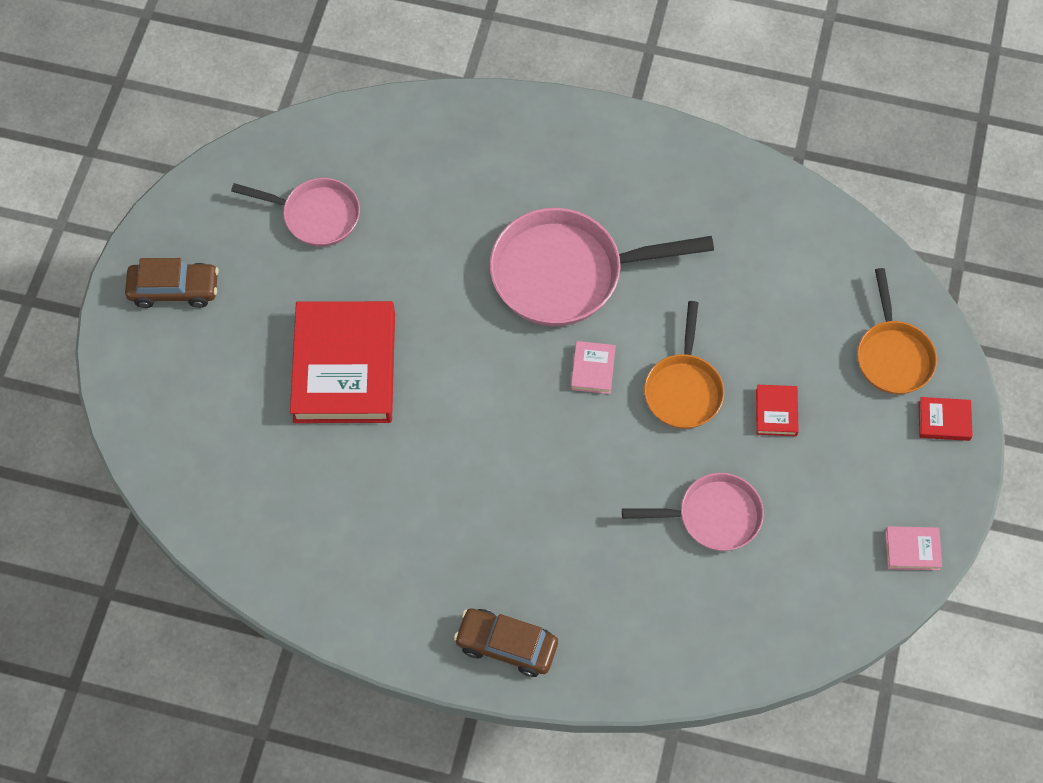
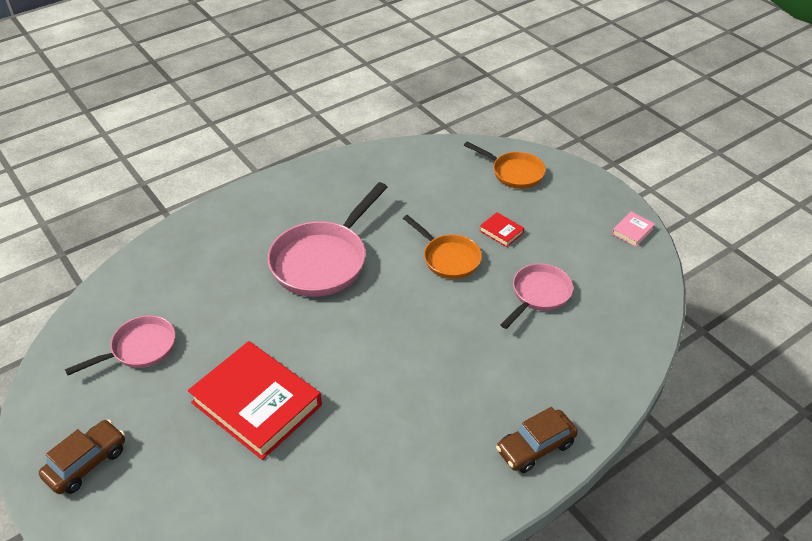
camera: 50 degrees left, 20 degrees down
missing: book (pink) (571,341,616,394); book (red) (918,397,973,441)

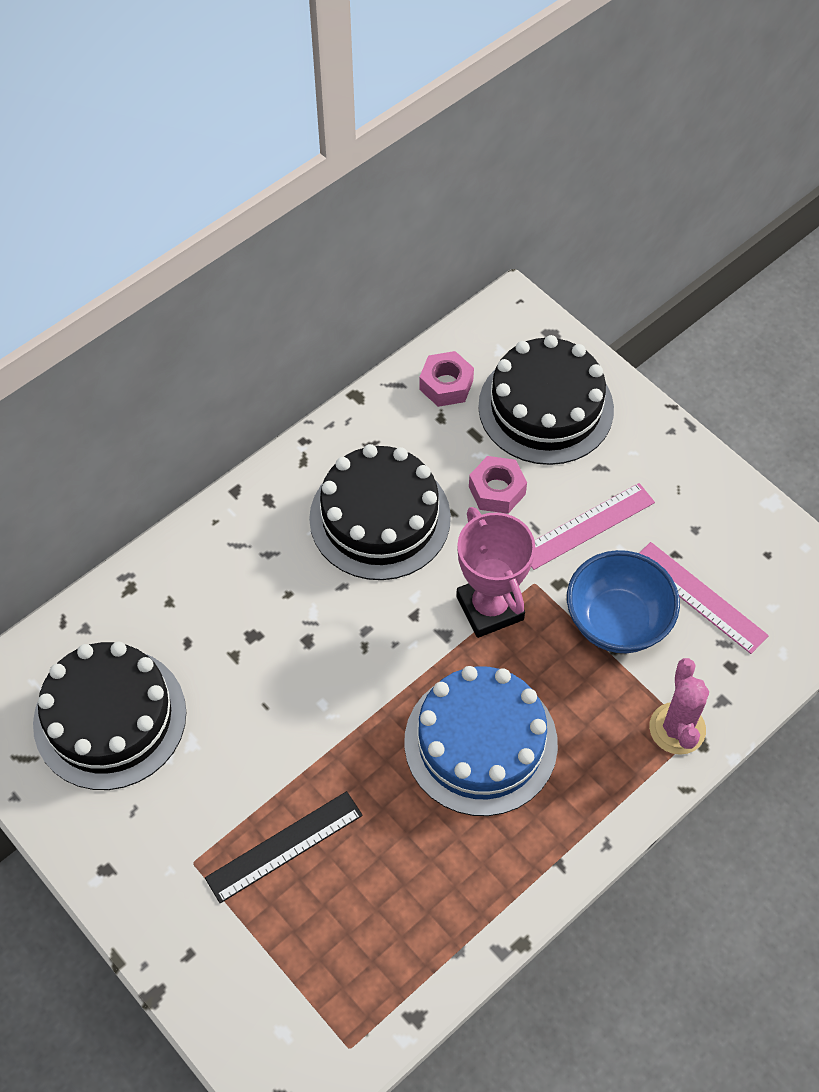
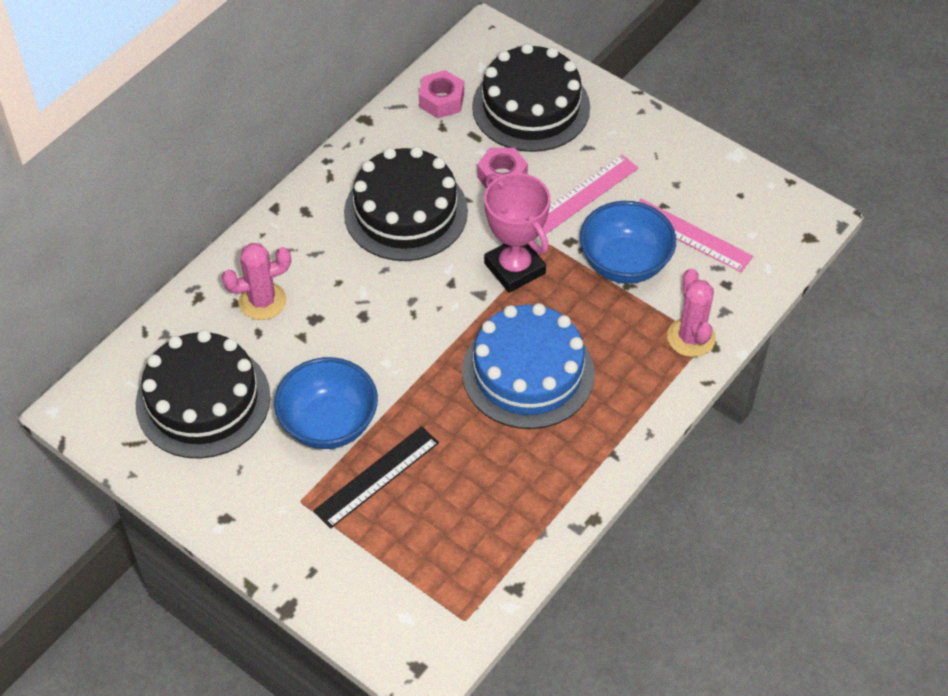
camera: 10 degrees left, 5 degrees down
appeared: cactus (pink) (222,243,291,320); bowl (blue) (274,357,378,449)

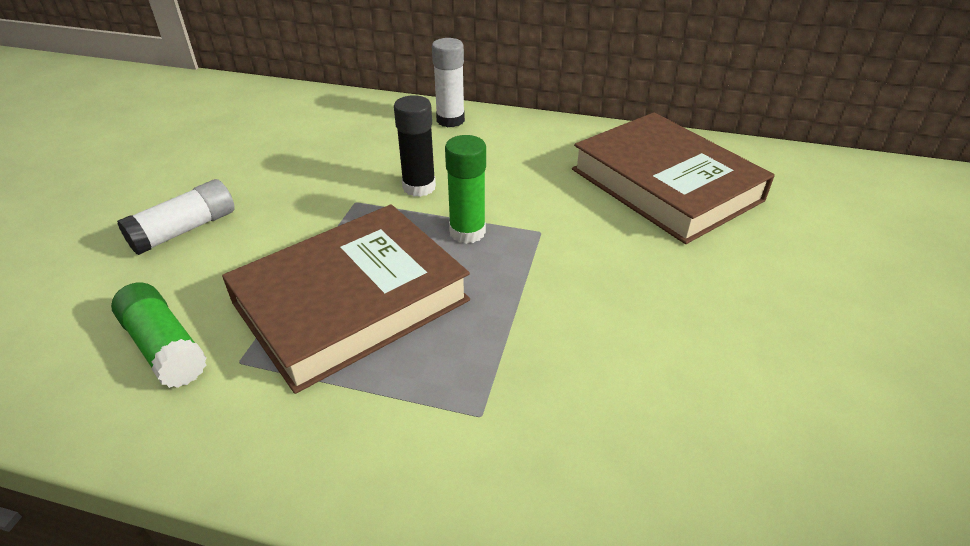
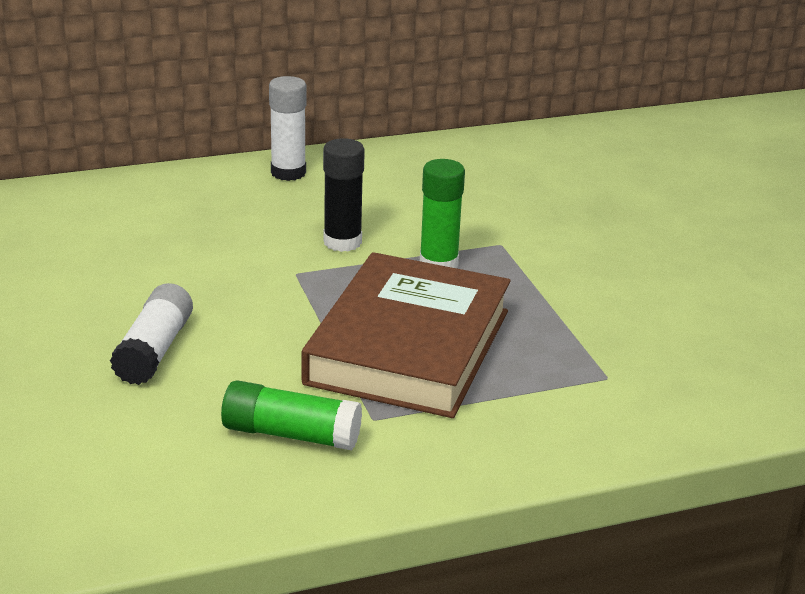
camera: 35 degrees left, 10 degrees down
missing: book (brown) (572,112,775,244)

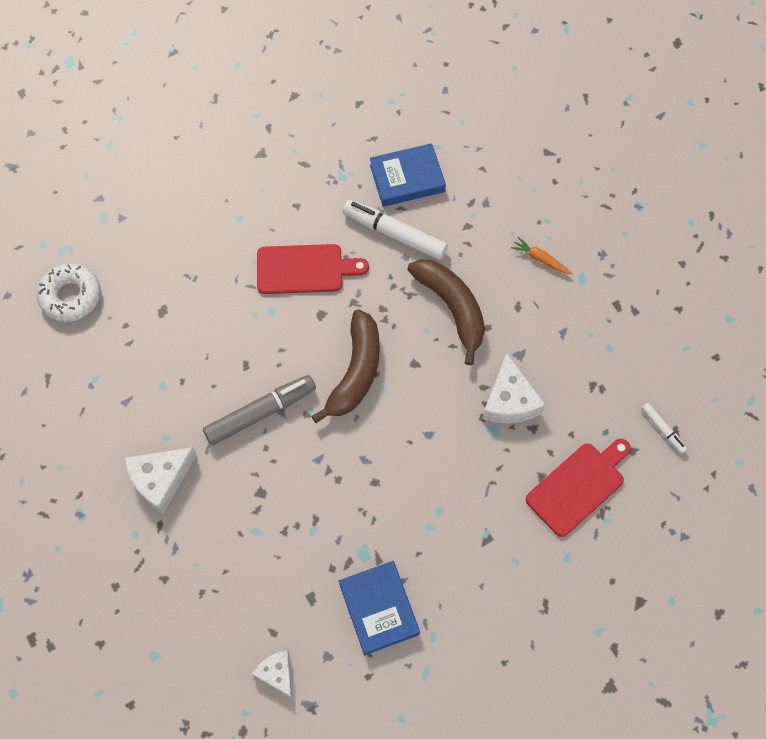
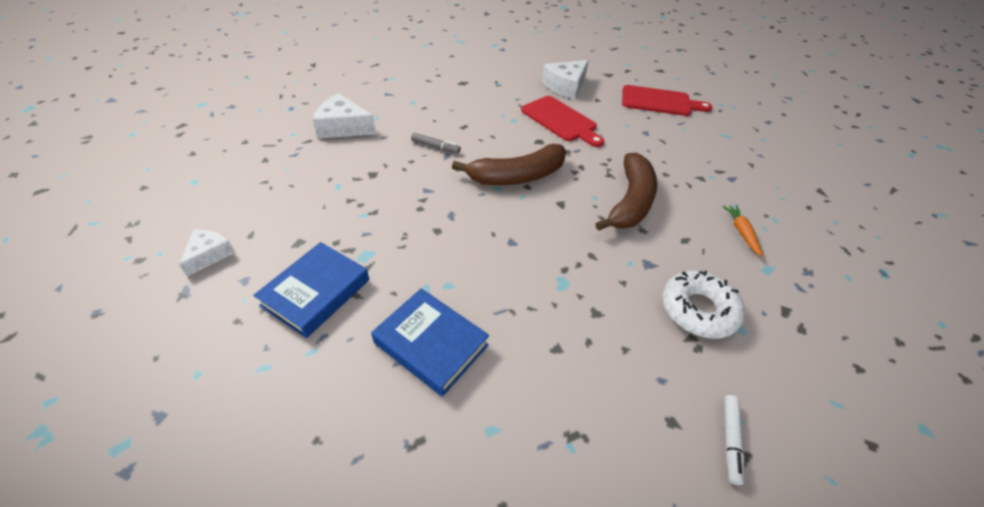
camera: 50 degrees right, 20 degrees down
missing: marker (white) (343,200,448,260)
relocated: book (blue) (370,143,446,207) to (371,288,489,397); cheese (white) (482,353,546,423) to (542,60,589,99); cutting board (red) (526,439,631,537) to (622,85,712,116); donut (white) (37,263,101,322) to (662,271,745,339)
size: marker (grey) (203,375,316,445) = (411,133,461,154) x0.50

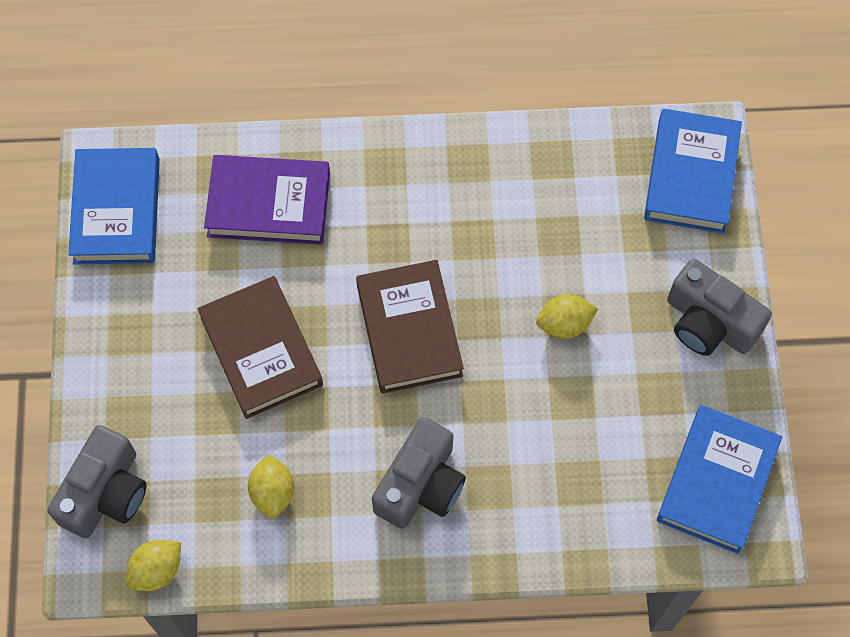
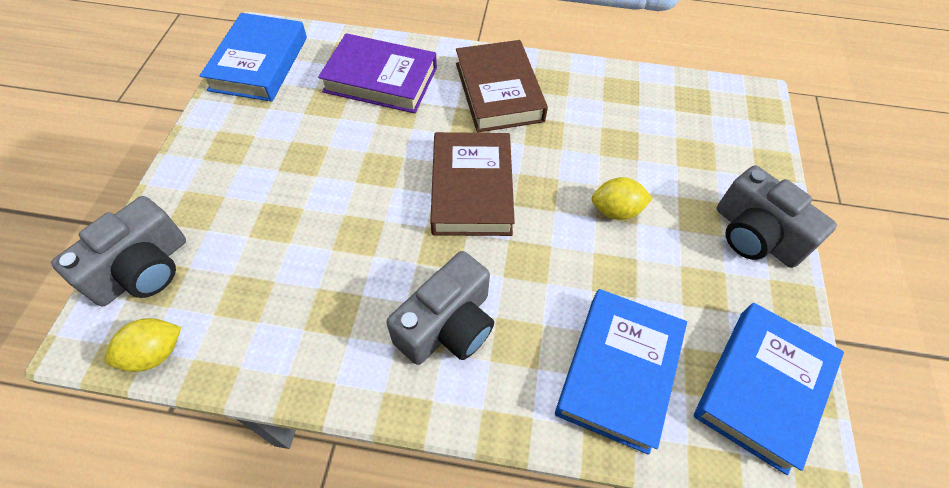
camera: 10 degrees right, 10 degrees down
missing: lemon (yellow) (248,456,294,520)
relocated: book (brown) (197,276,323,419) to (456,40,548,133); book (blue) (644,109,742,233) to (555,289,687,455)

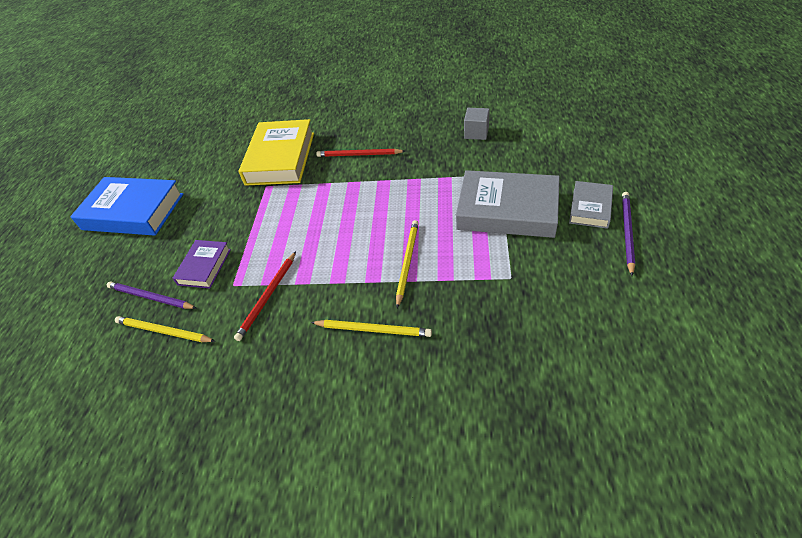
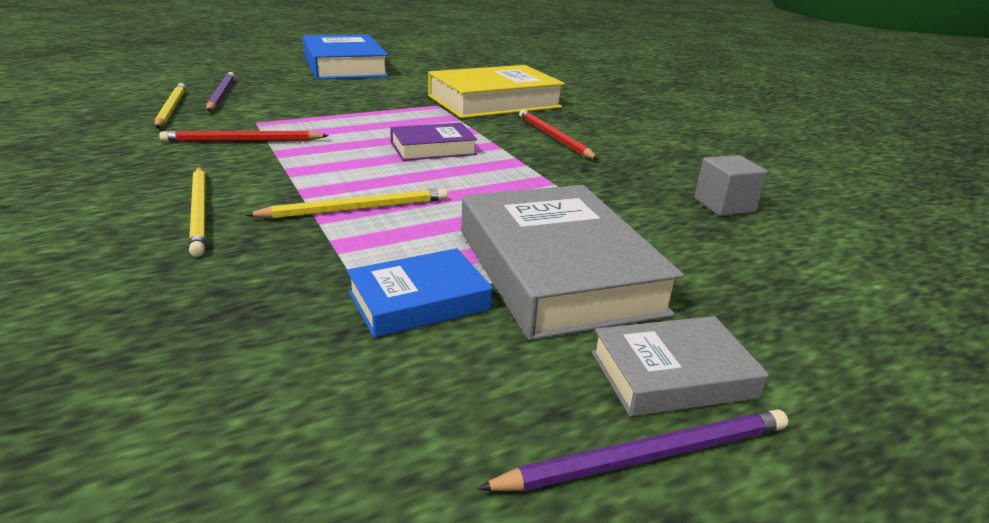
camera: 50 degrees right, 20 degrees down
appeared: book (blue) (347,248,492,338)
relocated: book (purple) (172,240,231,288) to (390,123,477,161)

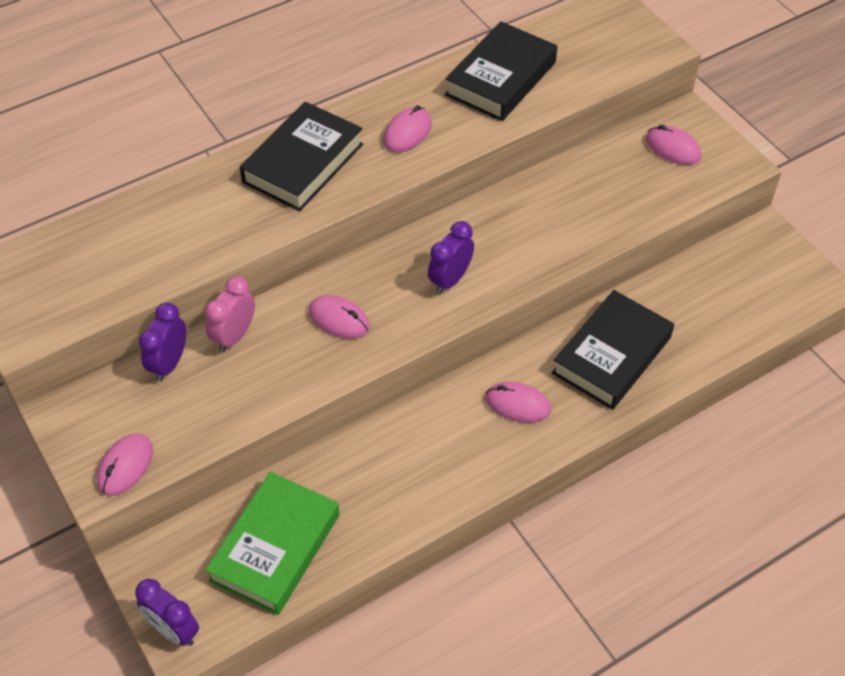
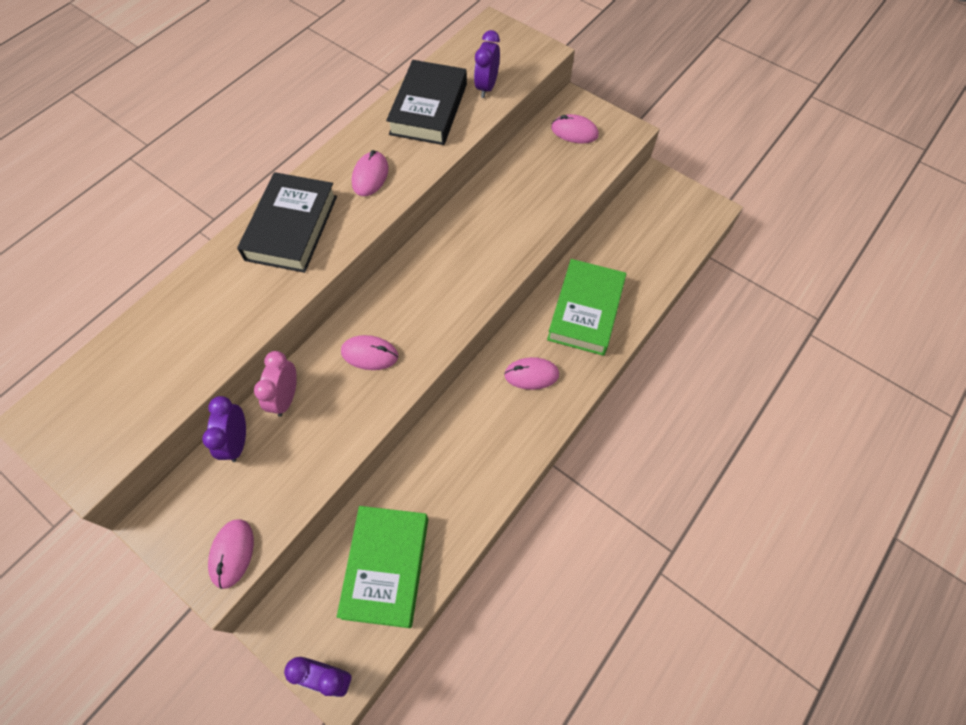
camera: 20 degrees left, 10 degrees up
relocated: clock (purple) (428,221,474,294) to (474,30,500,98)
colour: book (black) (552,290,674,410) to book (green) (547,259,626,356)

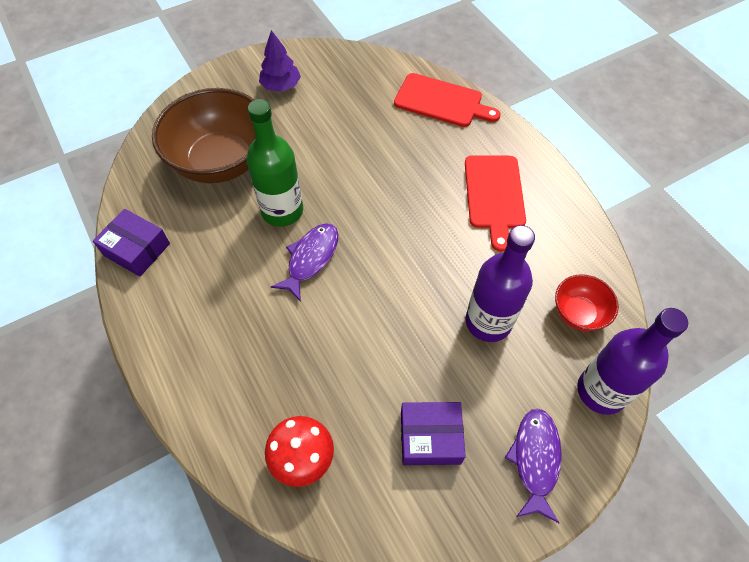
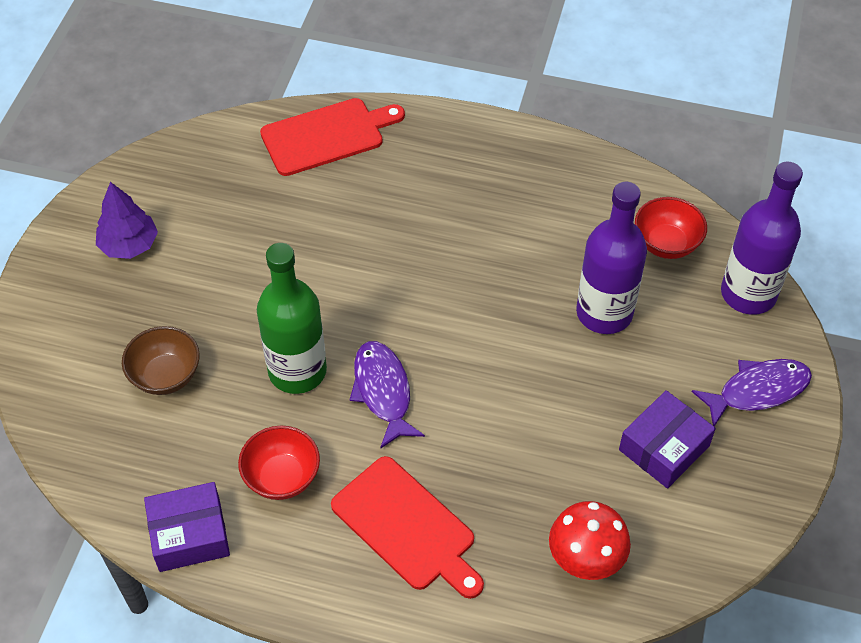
camera: 45 degrees left, 5 degrees down
appeared: bowl (red) (238,426,320,500)
relocated: cutting board (red) (465,155,526,252) to (331,456,484,599)
spun: fish (purple) (504,409,562,523) = (692,359,812,427) 105 degrees clockwise
size: bowl (brown) (152,88,256,183) = (122,326,200,395) x0.48

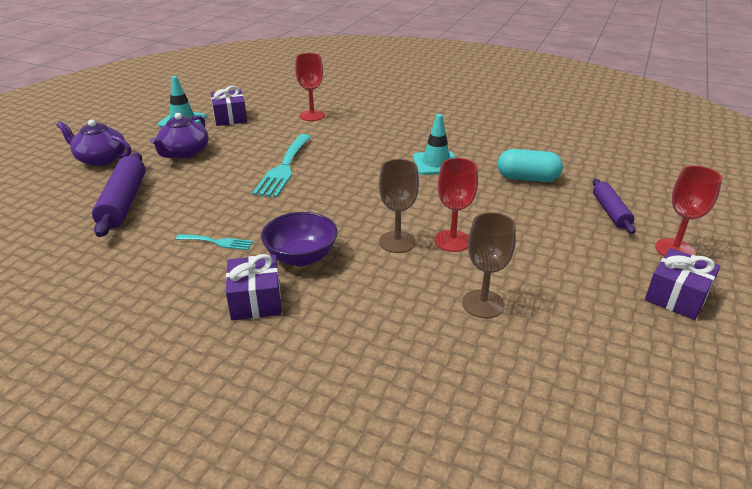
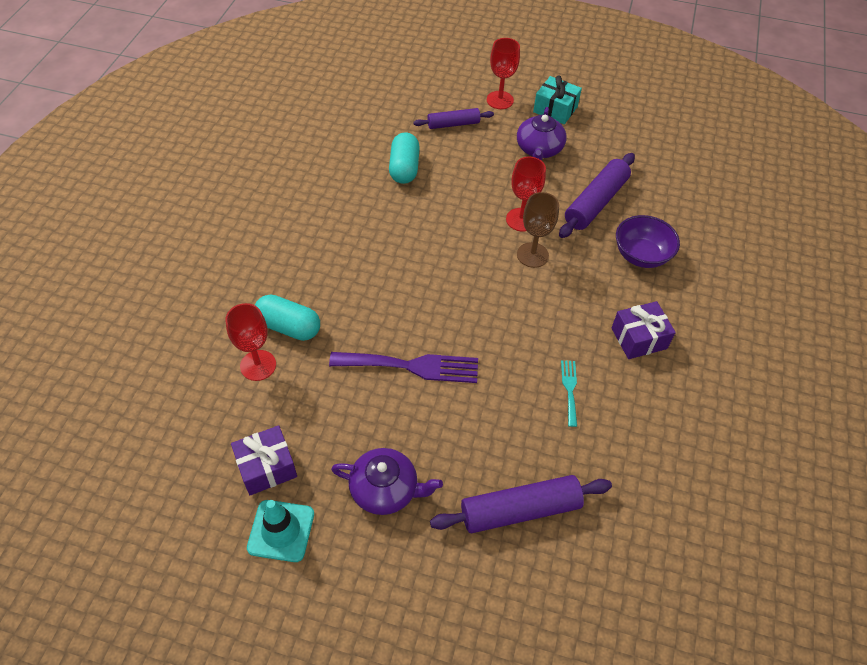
camera: 100 degrees left, 20 degrees up
missing: traffic cone (turquoise) (413,114,456,175)
appeared: capsule (turquoise) (255,295,320,341)
relocated: teapot (purple) (57,119,131,166) to (517,107,567,161); bowl (purple) (261,212,338,266) to (616,215,680,268)
exchanged: goblet (brown) (462,212,516,319) to rolling pin (purple) (559,153,635,238)
colour: fork (turquoise) (252,134,311,198) to fork (purple) (329,352,478,383); gift (purple) (645,248,721,320) to gift (turquoise) (533,76,582,124)

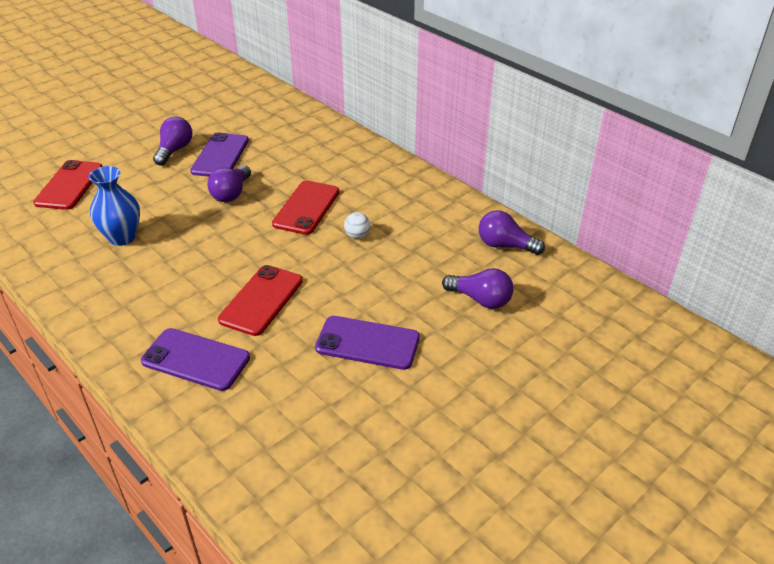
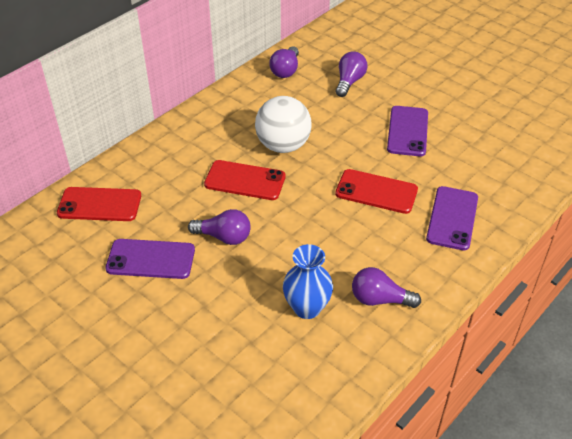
camera: 95 degrees left, 5 degrees up
relocated: phone (red) (33,160,103,210) to (57,187,141,221); light bulb (purple) (153,117,193,166) to (352,267,421,308)
size: ball (white) (344,212,370,239) = (255,96,312,153) x2.45

